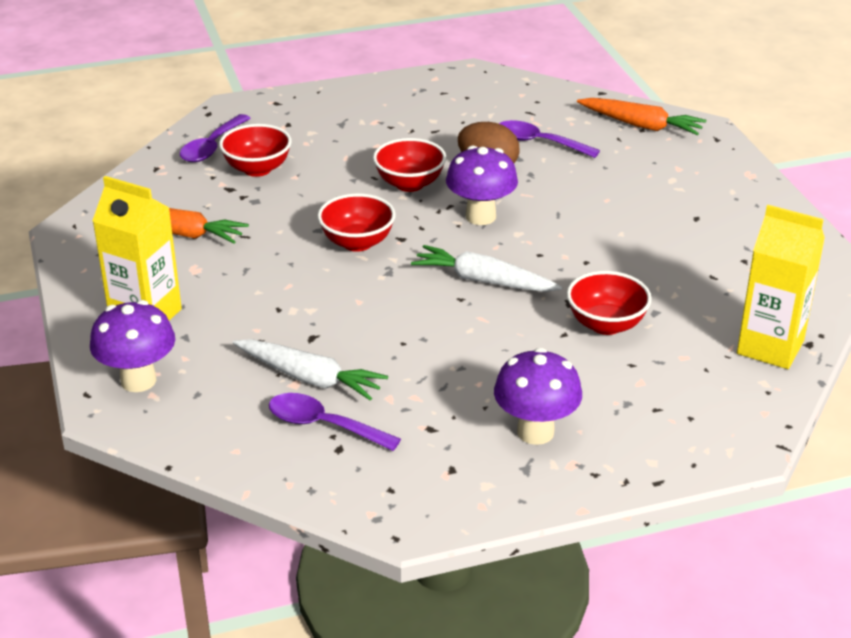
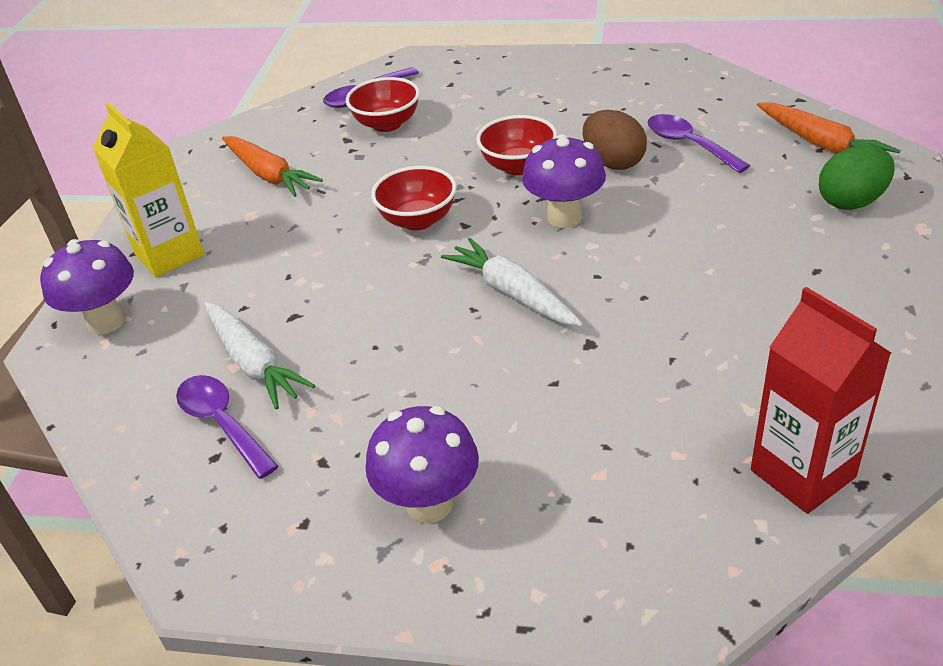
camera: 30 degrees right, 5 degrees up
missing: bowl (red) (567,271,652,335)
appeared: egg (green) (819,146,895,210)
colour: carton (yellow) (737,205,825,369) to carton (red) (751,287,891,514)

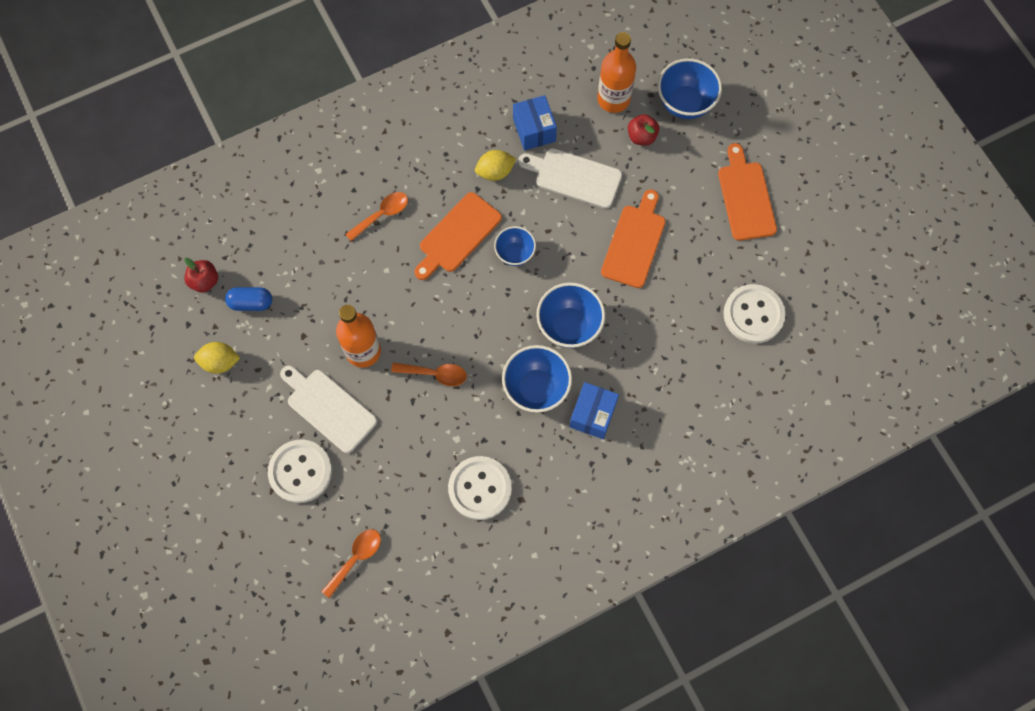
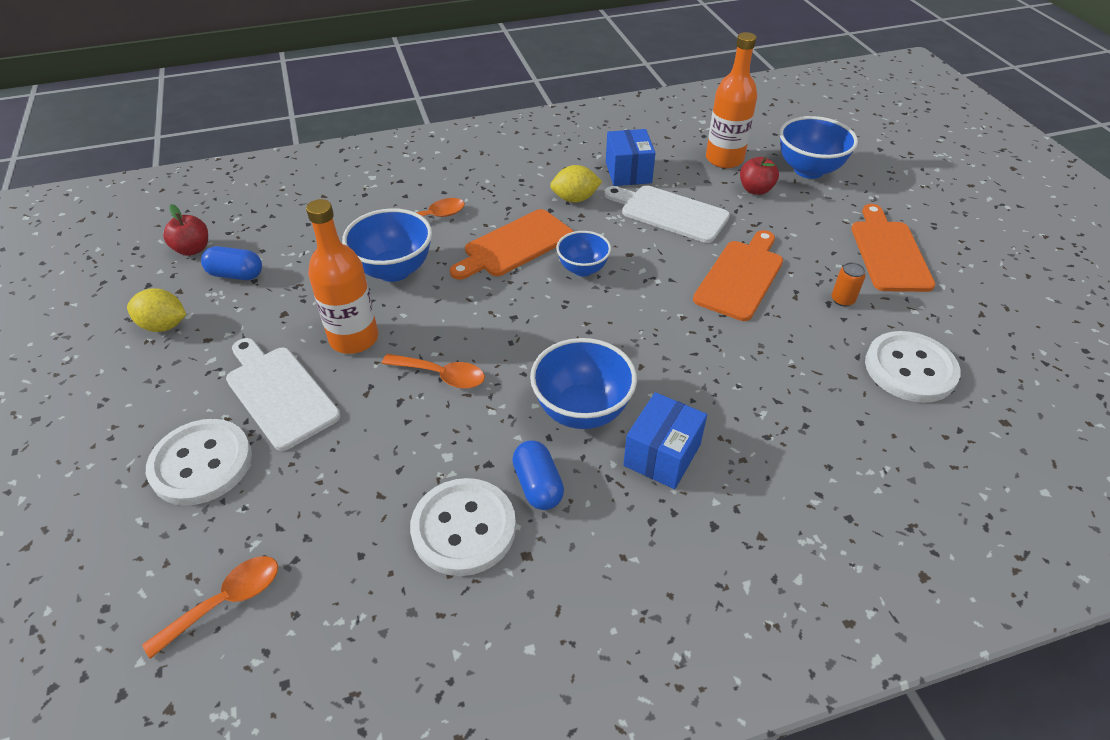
camera: 10 degrees right, 25 degrees down
appeared: capsule (blue) (512,440,564,510); can (orange) (831,262,865,307)
relocated: bowl (blue) (536,283,605,348) to (342,208,432,282)

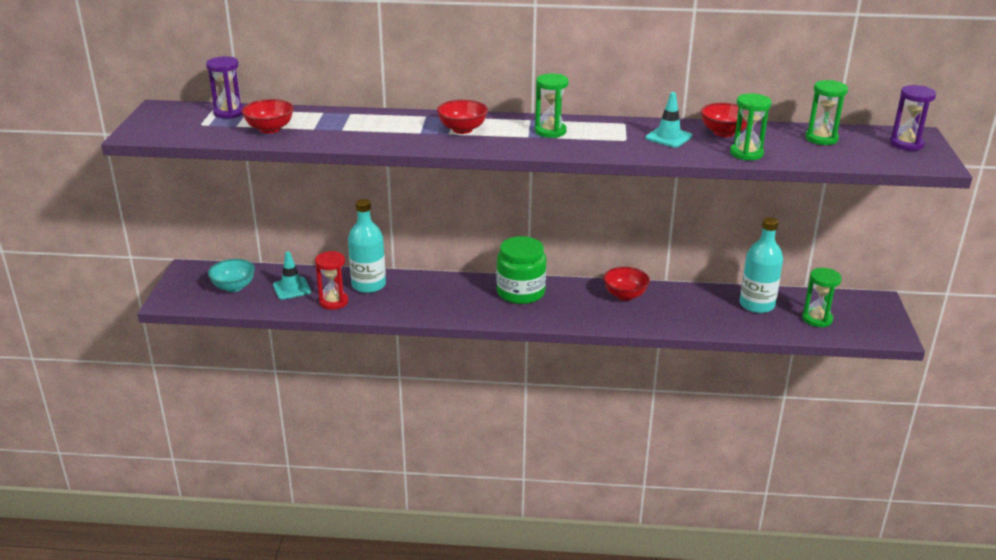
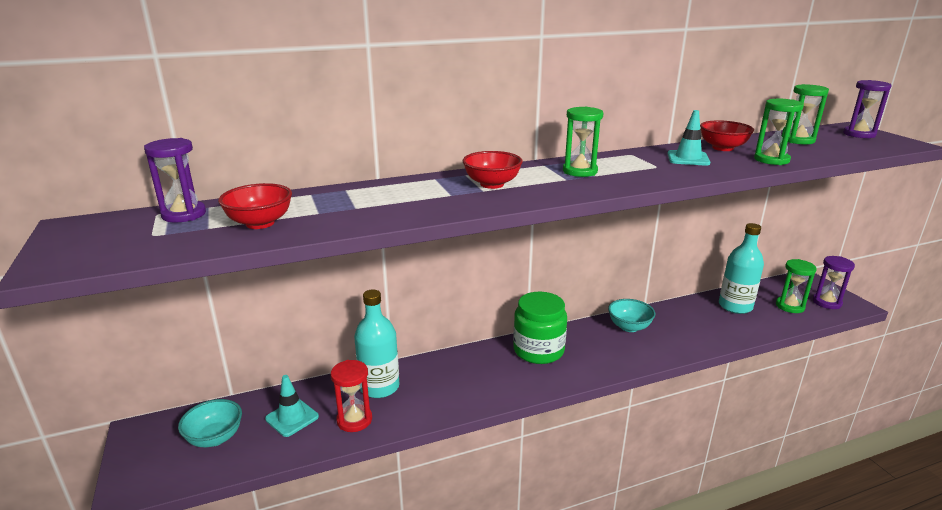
camera: 25 degrees left, 5 degrees down
appeared: hourglass (purple) (813,256,855,309)
colour: bowl (red) (603,267,650,301) to bowl (turquoise) (608,299,655,332)

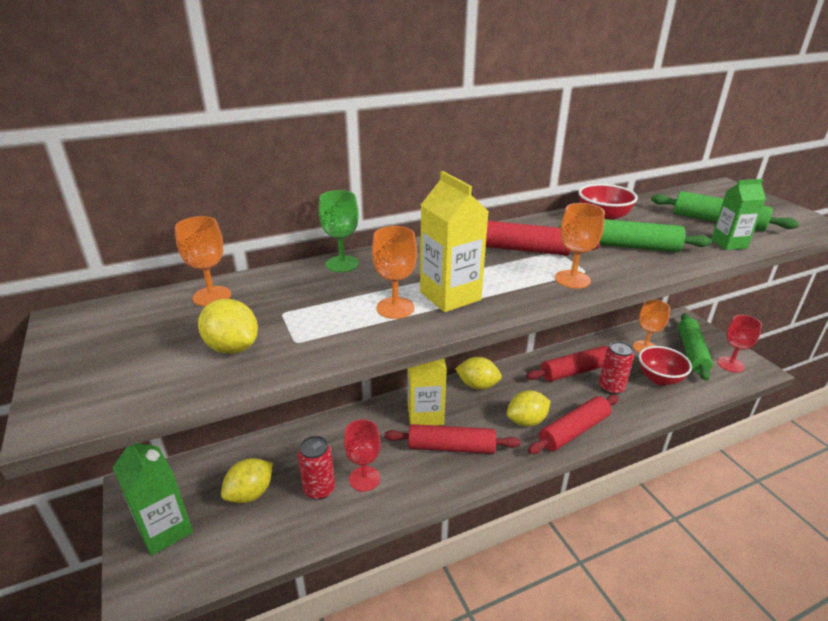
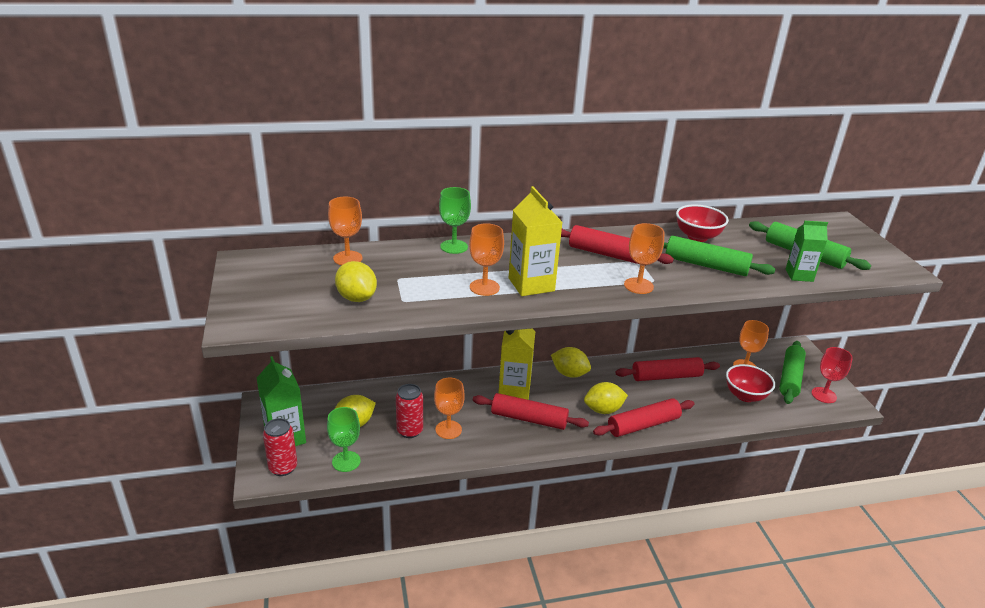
camera: 10 degrees right, 0 degrees up
appeared: goblet (green) (327,407,361,472)
relocated: can (red) (599,341,634,395) to (263,418,297,476)
colour: goblet (red) (344,419,381,492) to goblet (orange) (434,378,465,439)

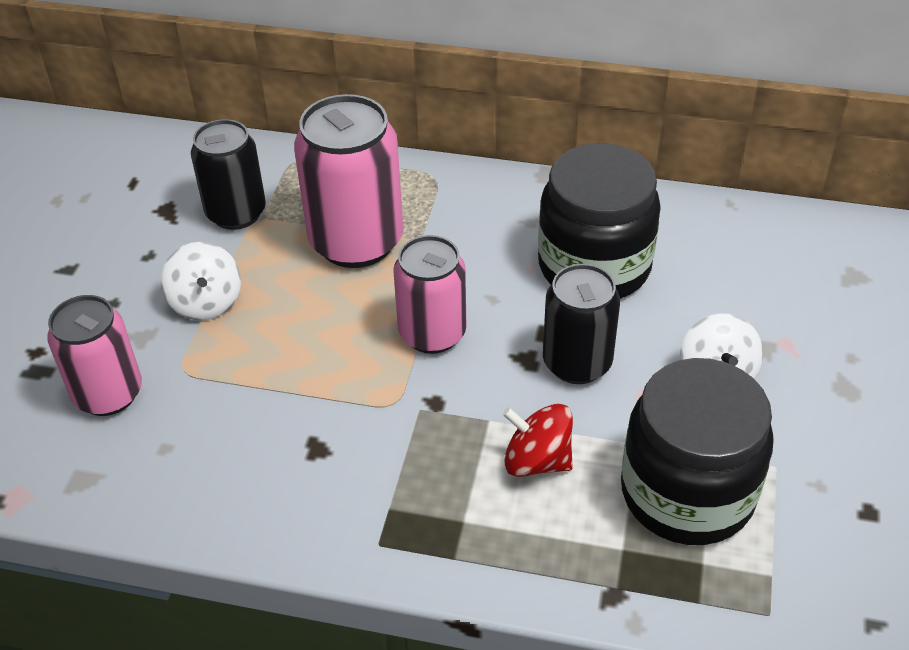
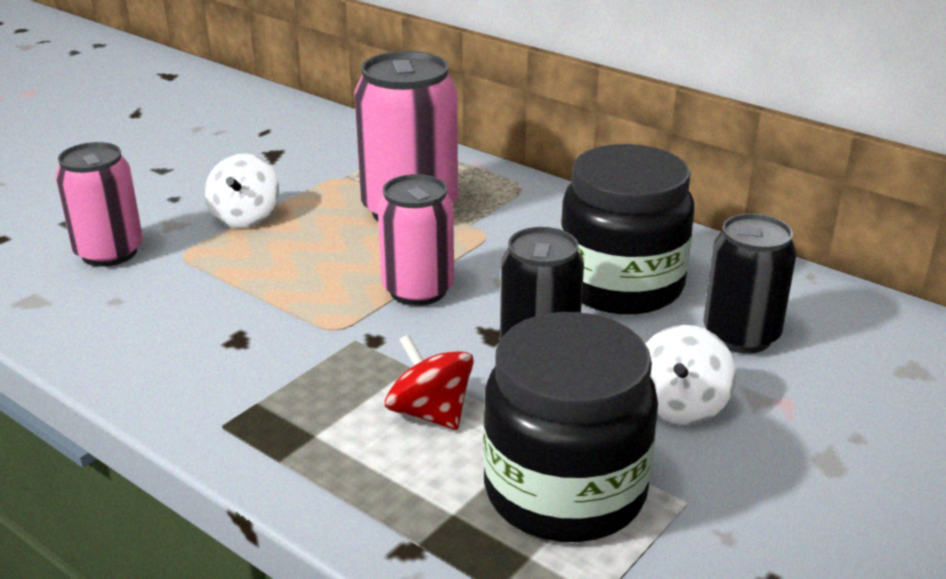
camera: 25 degrees right, 15 degrees down
relocated: can (black) (191,119,266,230) to (703,213,797,354)

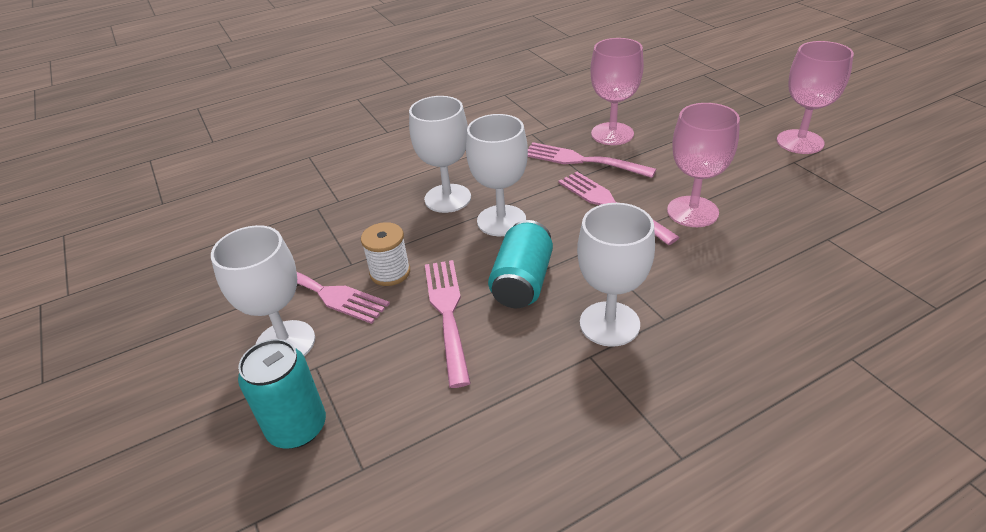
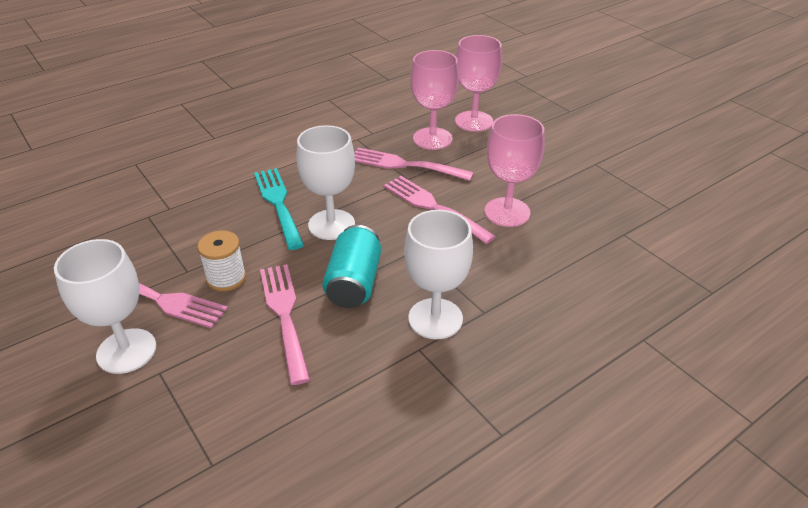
camera: 10 degrees left, 0 degrees up
missing: can (turquoise) (238,339,326,448)
relocated: goblet (pink) (777,41,854,154) to (455,35,502,132)
exchanged: goblet (white) (409,96,471,213) to fork (turquoise) (254,168,304,250)

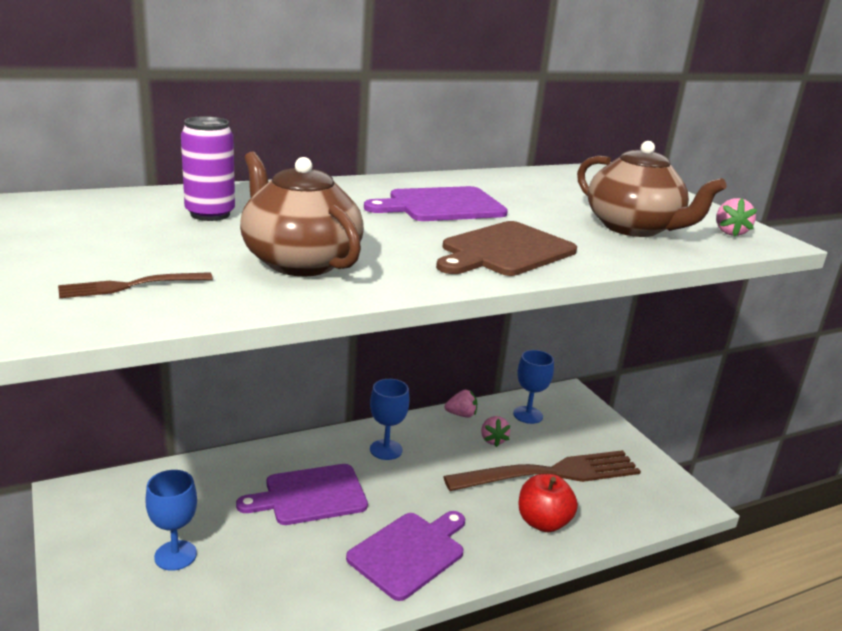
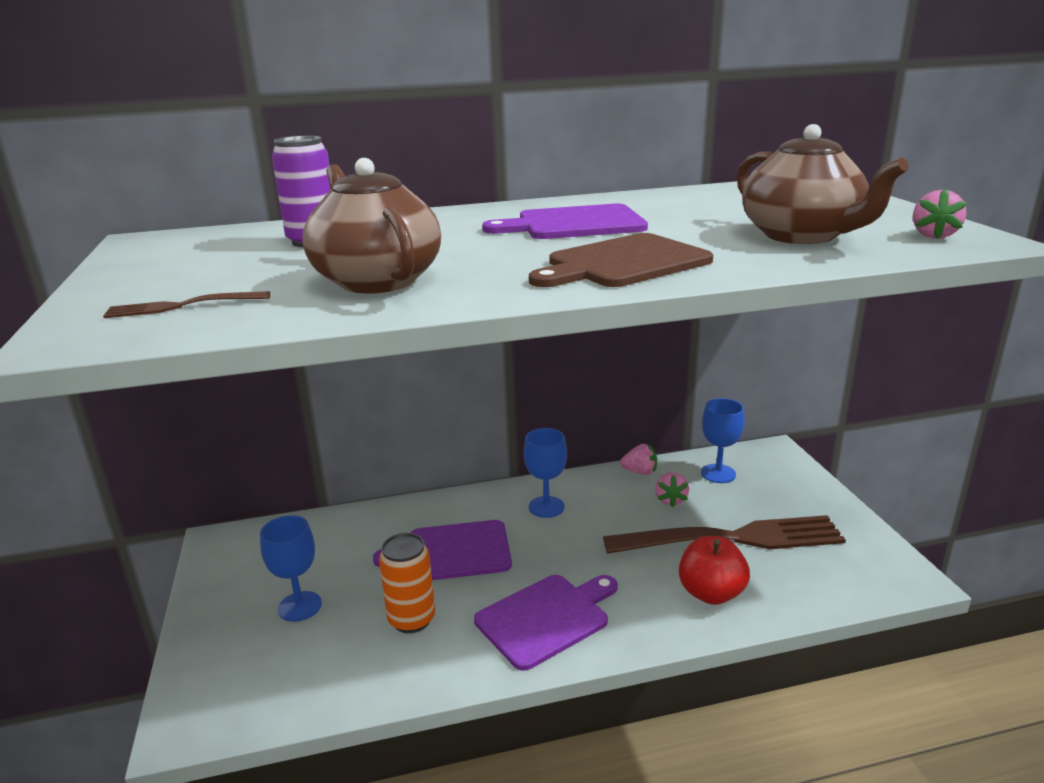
camera: 15 degrees right, 0 degrees up
appeared: can (orange) (379,533,435,633)

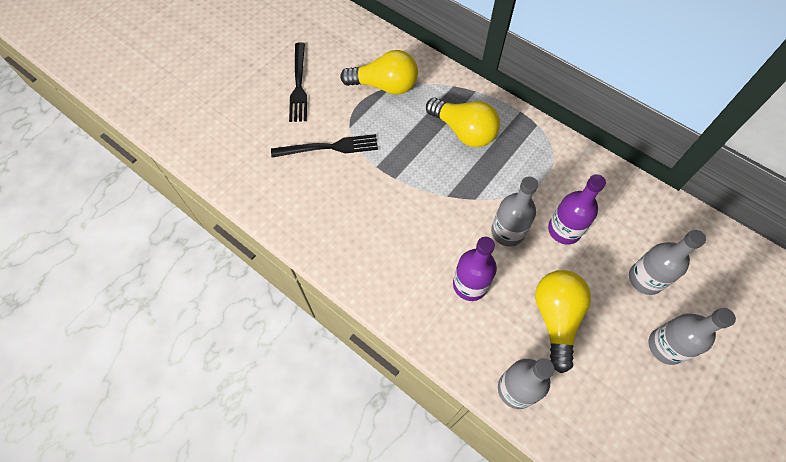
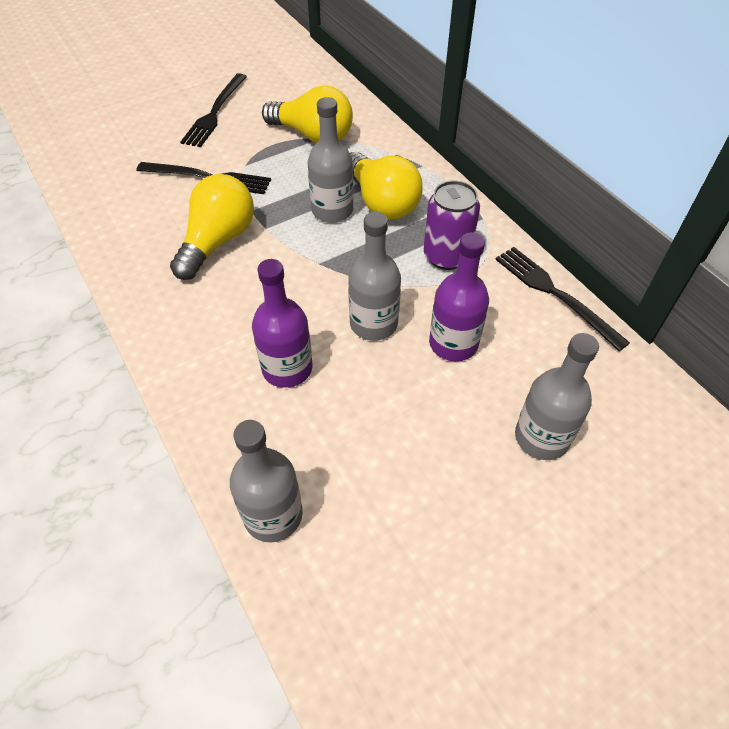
camera: 20 degrees right, 10 degrees down
appeared: can (purple) (424,181,480,270); fork (black) (495,247,630,351)
relocated: light bulb (yellow) (535,270,591,373) to (170,174,254,280); bottle (grey) (648,308,736,365) to (307,97,353,223)

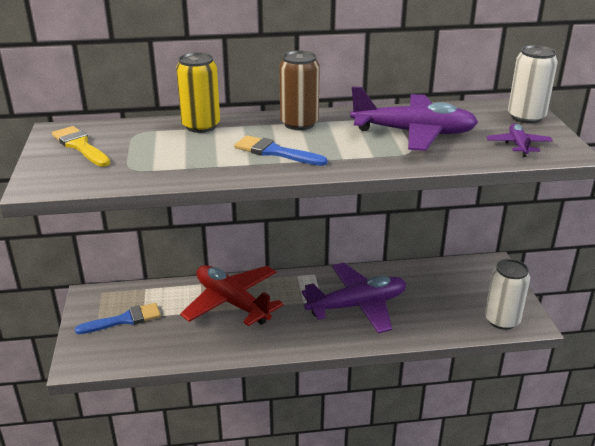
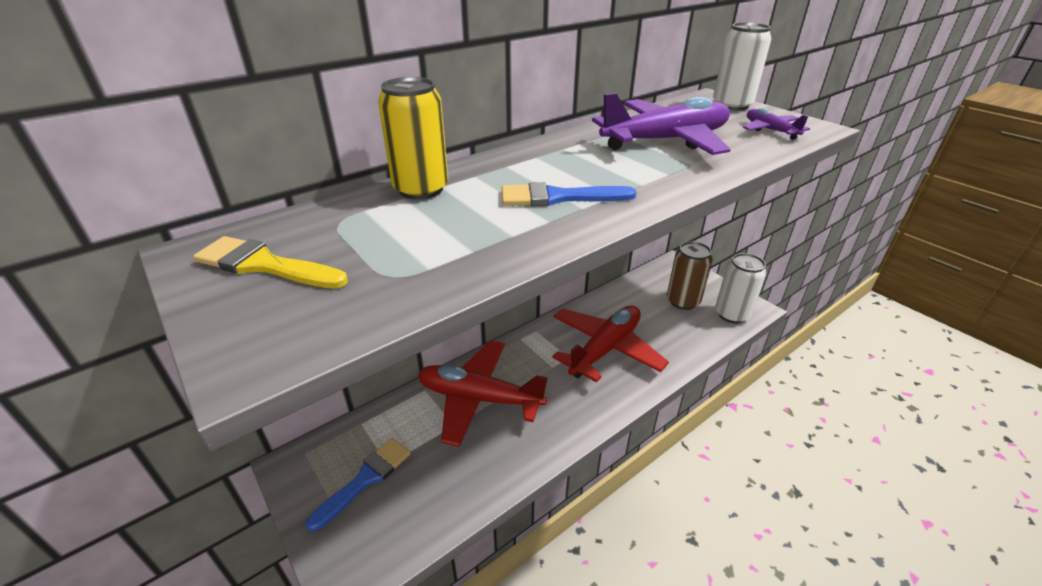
camera: 30 degrees left, 5 degrees up
relocated: can (brown) (279,51,320,130) to (667,241,713,310)
colour: plane (purple) (302,263,406,333) to plane (red) (552,306,669,383)

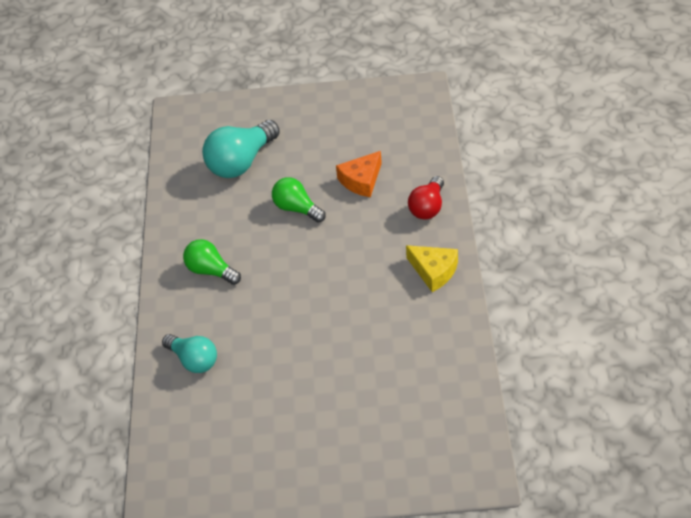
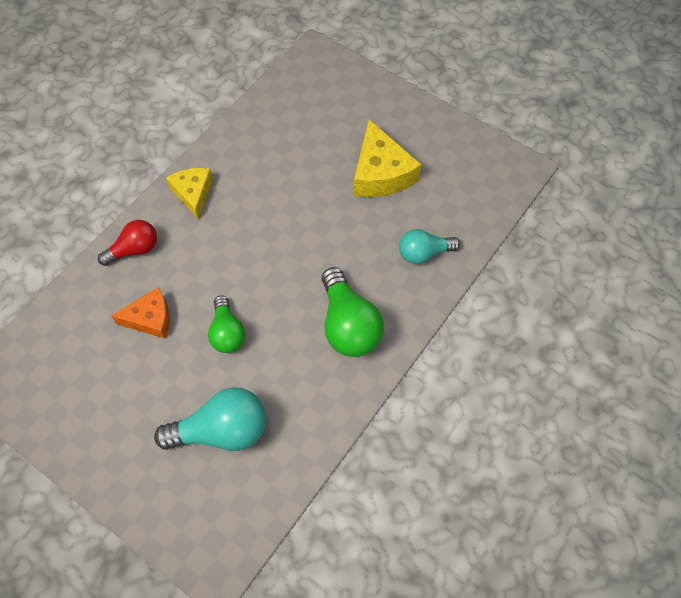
camera: 145 degrees left, 15 degrees up
appeared: cheese (yellow) (354,119,422,197)
spun: light bulb (turquoise) (162,334,217,373) = (399,229,460,264) 90 degrees counterclockwise
size: light bulb (green) (183,239,241,285) = (322,267,384,357) x1.59

